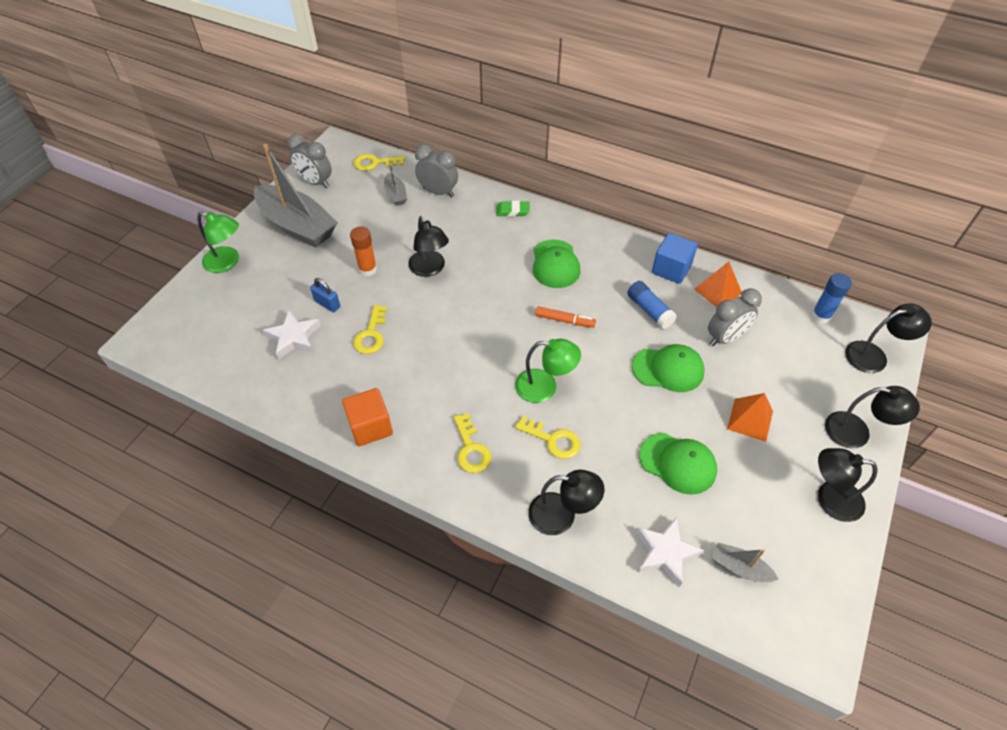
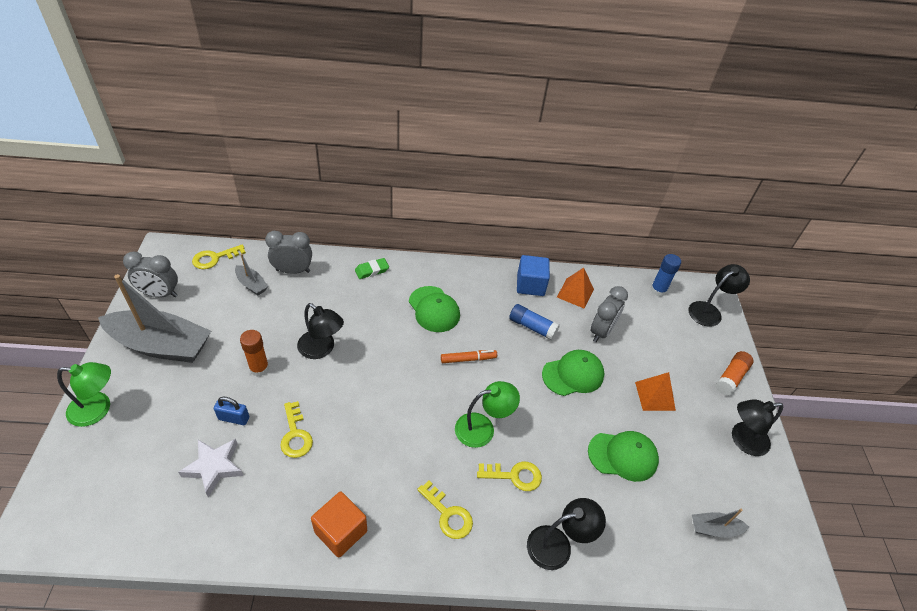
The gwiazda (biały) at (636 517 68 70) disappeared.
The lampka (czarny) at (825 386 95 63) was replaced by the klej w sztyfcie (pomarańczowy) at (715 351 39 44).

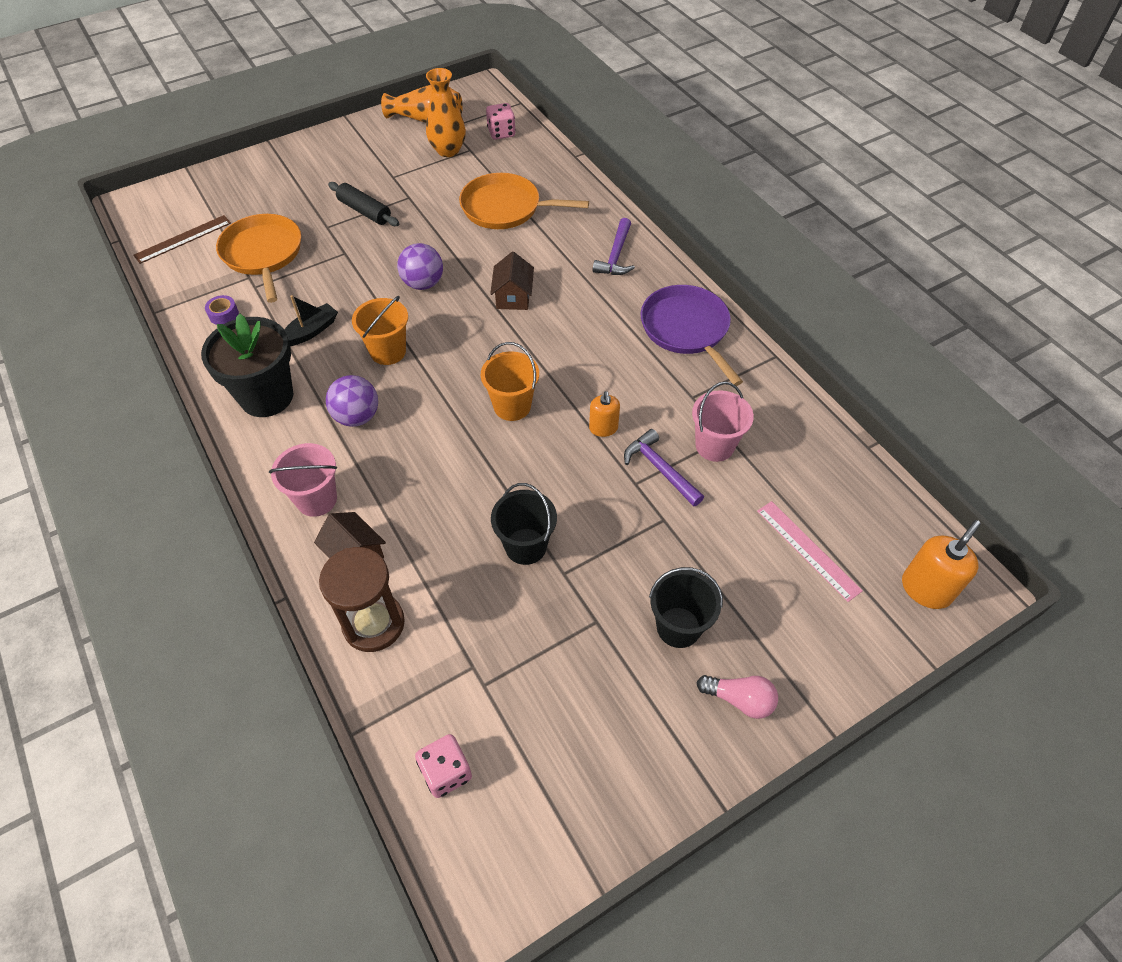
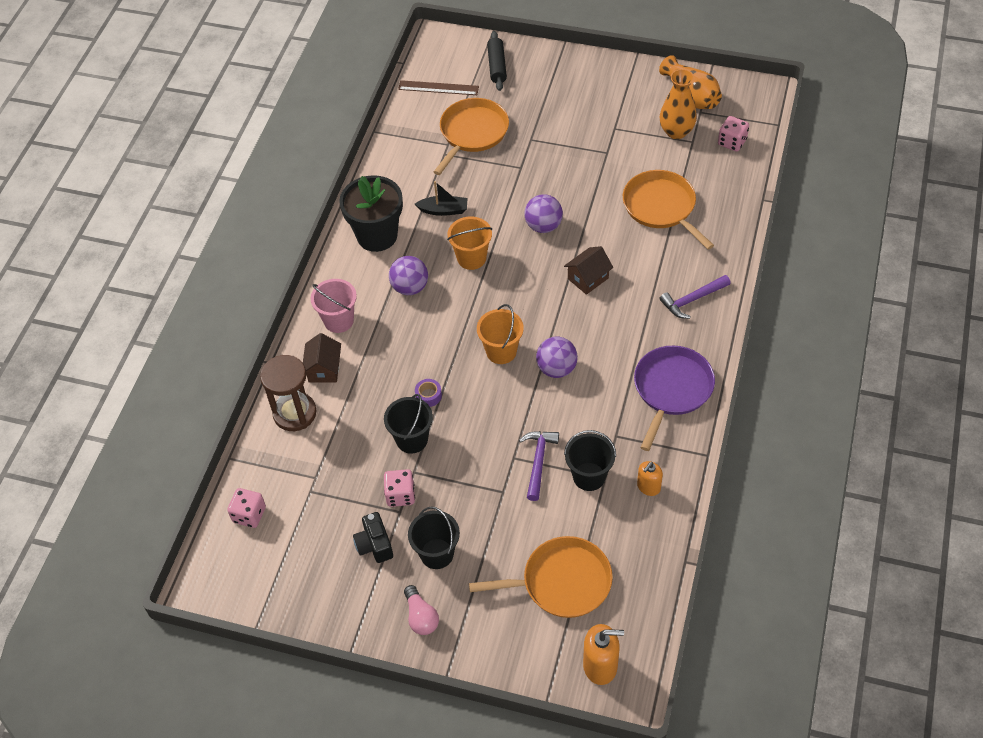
The taśma klejąca (fioletowy) moved from (205 295 34 30) to (415 379 27 28).
The wałek do ciasta (czarny) moved from (328 182 71 44) to (487 31 20 60).
The dozownik mydła (pomarańczowy) moved from (589 391 31 46) to (637 461 26 35).
The wiadro (różowy) at (692 382 62 80) became the wiadro (czarny) at (564 430 52 61).
The linijka (różowy) at (757 501 106 101) was replaced by the patelnia (pomarańczowy) at (469 536 144 82).
The aparat fotograficzny (czarny) at (353 512 40 51) appeared.
The kostka do gry (różowy) at (384 469 31 38) appeared.
The piłka (fioletowy) at (536 337 42 41) appeared.

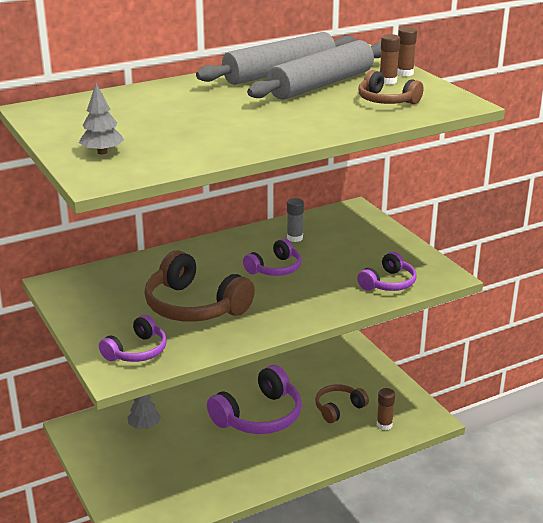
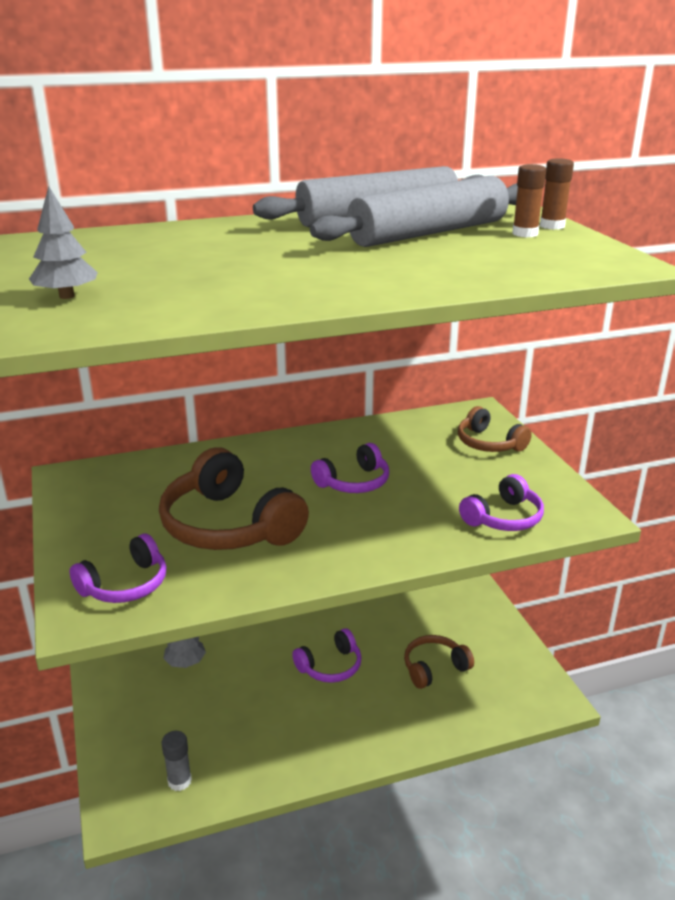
The słuchawki (fioletowy) at (207 365 95 69) changed to 0.57 times the size.
The klej w sztyfcie (szary) moved from (287 198 17 44) to (162 731 30 60).
The słuchawki (brązowy) moved from (358 70 66 34) to (458 406 74 46).
The klej w sztyfcie (brązowy) at (377 388 18 42) disappeared.

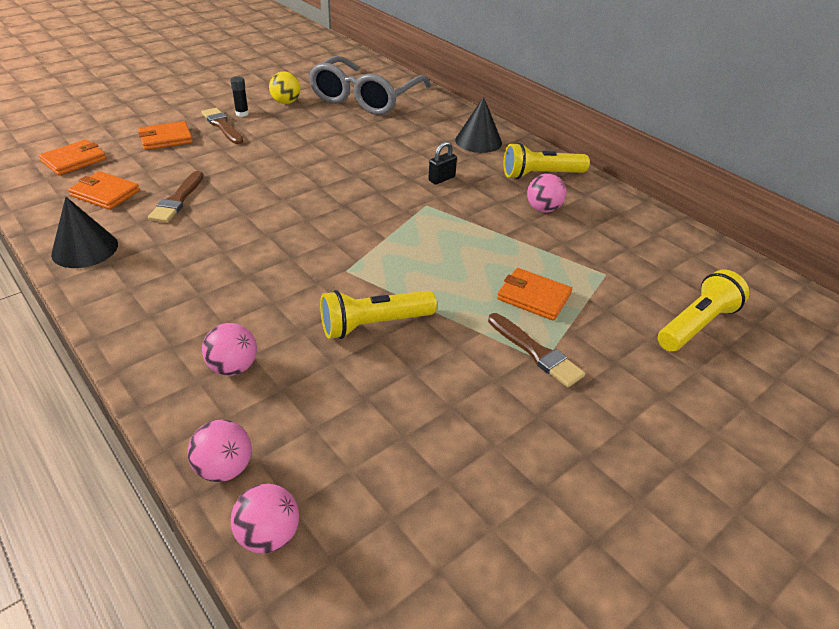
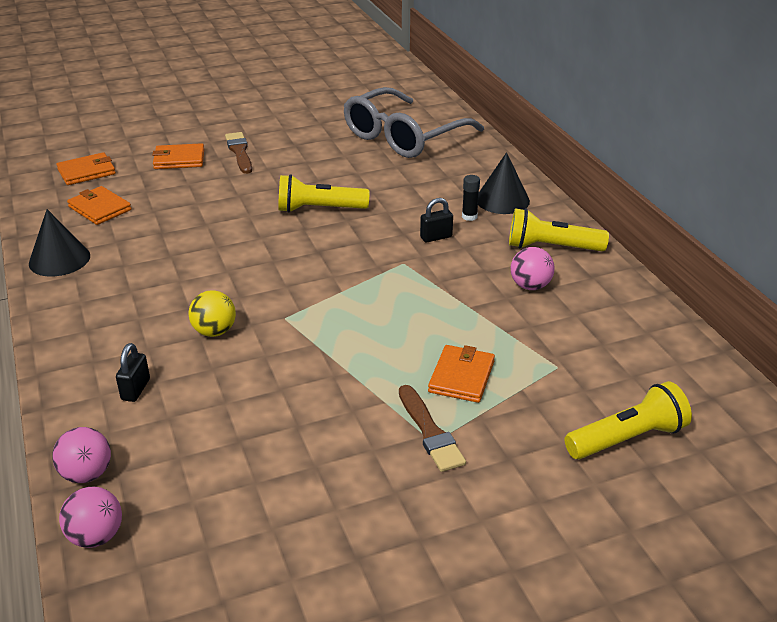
The pędzel (brązowy) at (148 171 56 52) disappeared.
The piłka (różowy) at (202 323 55 53) was replaced by the kłódka (czarny) at (116 343 34 59).
The klej w sztyfcie (czarny) moved from (230 77 19 40) to (462 175 18 46).
The piłka (żółty) moved from (269 72 32 32) to (188 290 48 47).
The latarka (żółty) moved from (320 290 117 49) to (278 174 92 39).
The portfel (pomarańczowy) at (497 268 75 53) turned 60 degrees clockwise.

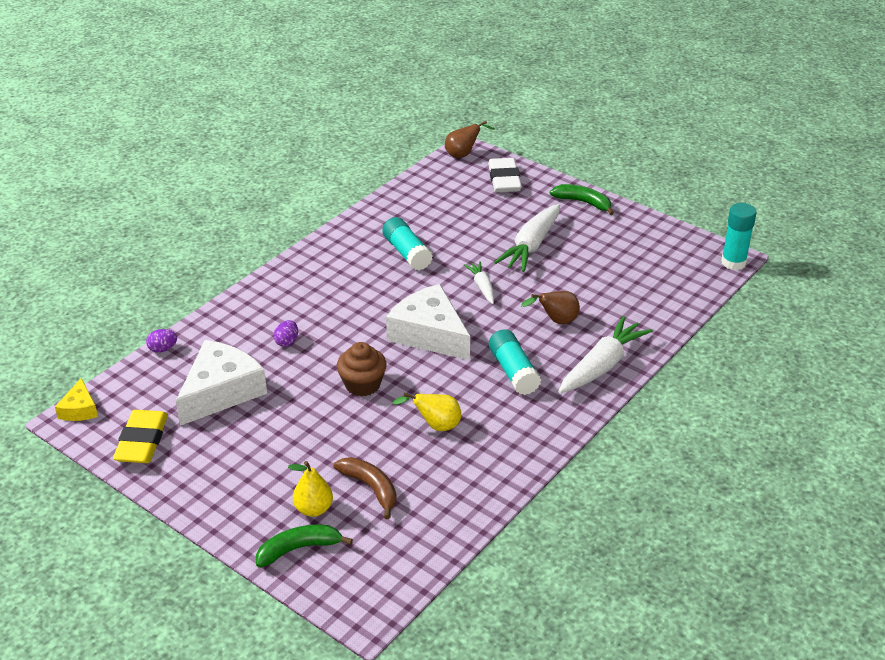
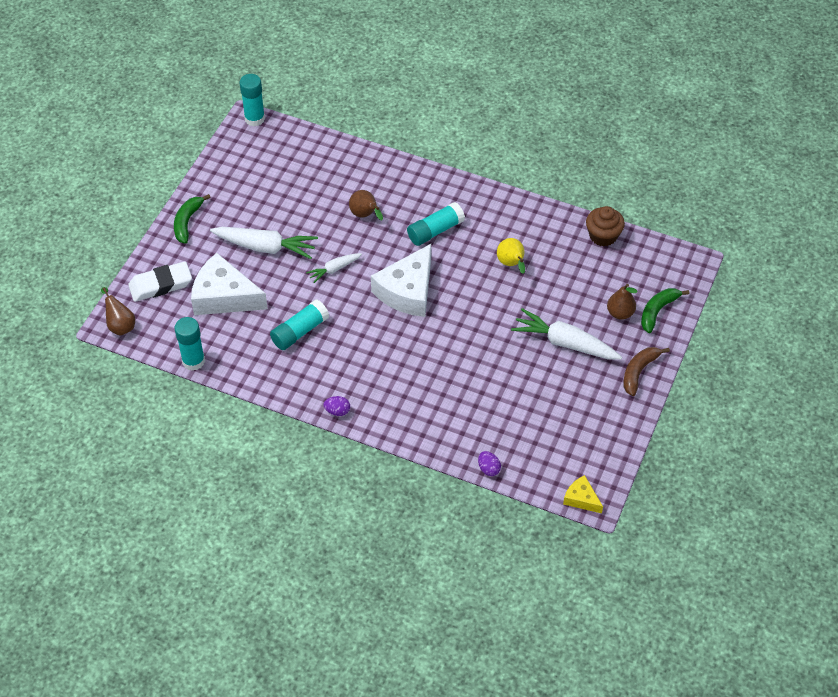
The ser (żółty) at (55 378 43 43) turned 120 degrees counterclockwise.
The gumka do mazania (żółty) at (113 410 55 53) disappeared.
The ser (biały) moved from (176 340 91 86) to (191 253 77 62).
The banan (zielony) at (256 525 97 43) turned 75 degrees clockwise.
The jajko (fioletowy) moved from (274 320 24 27) to (324 396 26 20).
The gruszka (żółty) at (288 461 45 56) became the gruszka (brązowy) at (607 284 30 36).
The banan (brązowy) moved from (333 457 64 62) to (623 347 47 49).
The muffinka (brązowy) moved from (337 342 50 55) to (586 206 39 40).
The marchewka (biały) moved from (558 316 95 77) to (511 308 111 52).
The klej w sztyfcie (turkusowy) at (174 317 31 54) appeared.

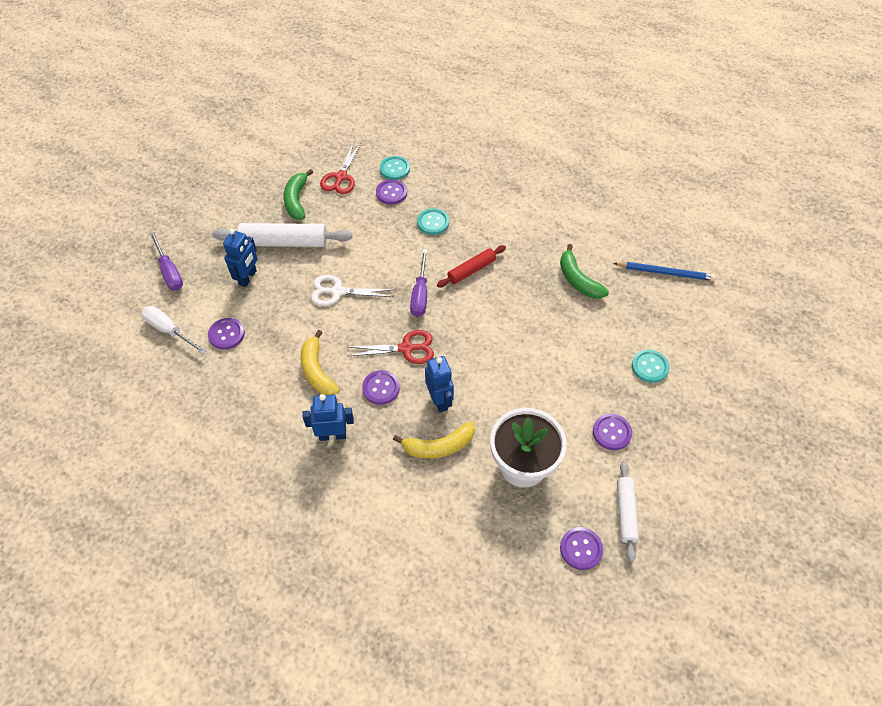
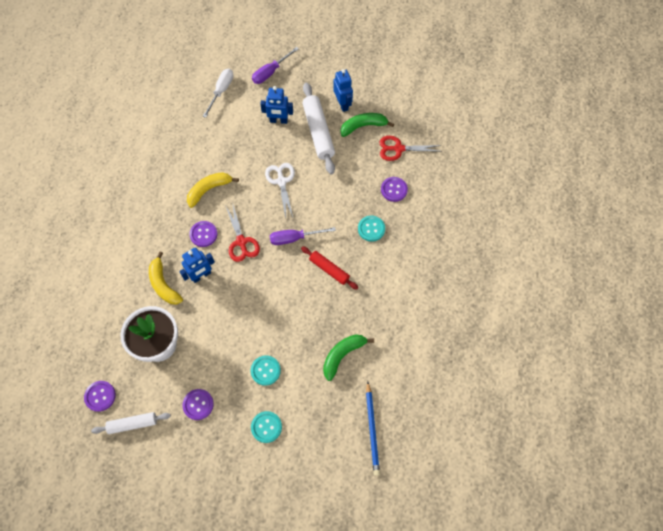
The guzik (fioletowy) at (208 318 37 32) disappeared.
The robot (niebieski) moved from (302 394 52 47) to (334 69 19 43).
The guzik (turkusowy) moved from (380 156 30 24) to (250 355 31 31).

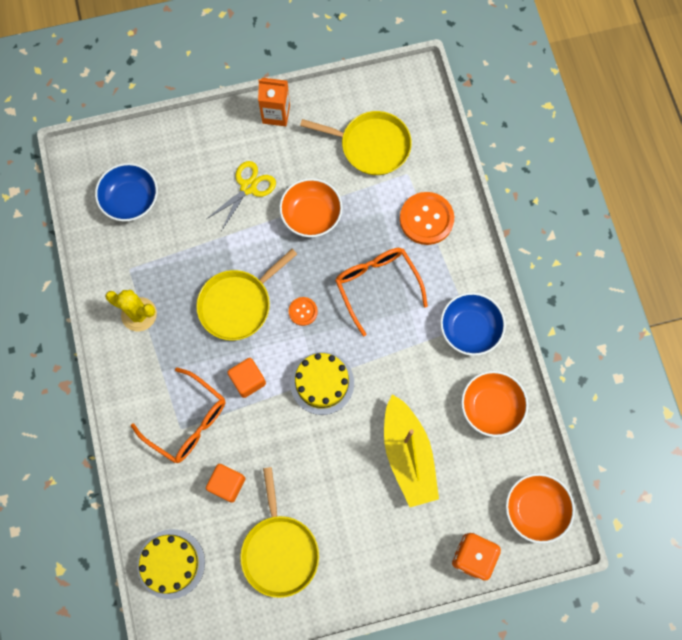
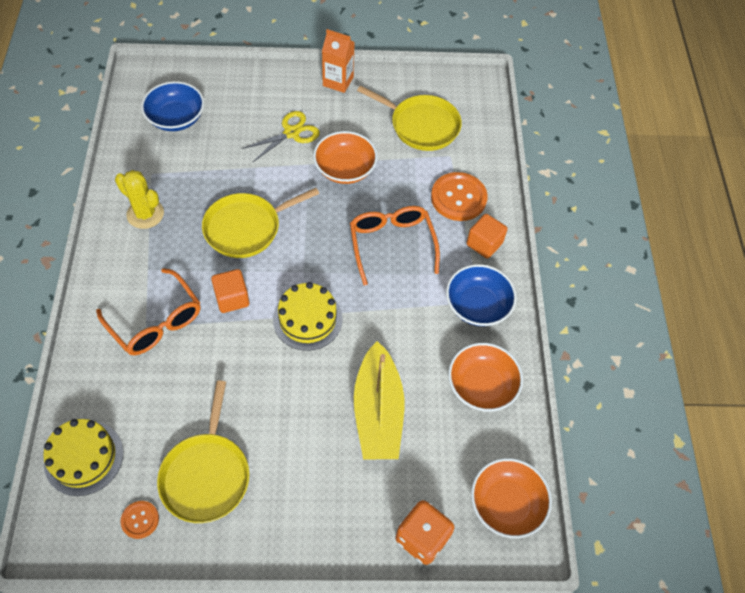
The sześcian (pomarańczowy) moved from (206 464 40 39) to (467 214 41 45).
The guzik (pomarańczowy) moved from (289 297 29 29) to (120 501 39 38).

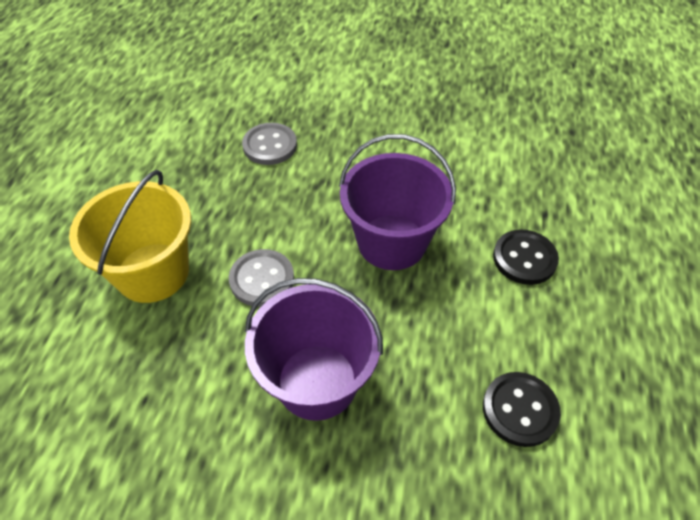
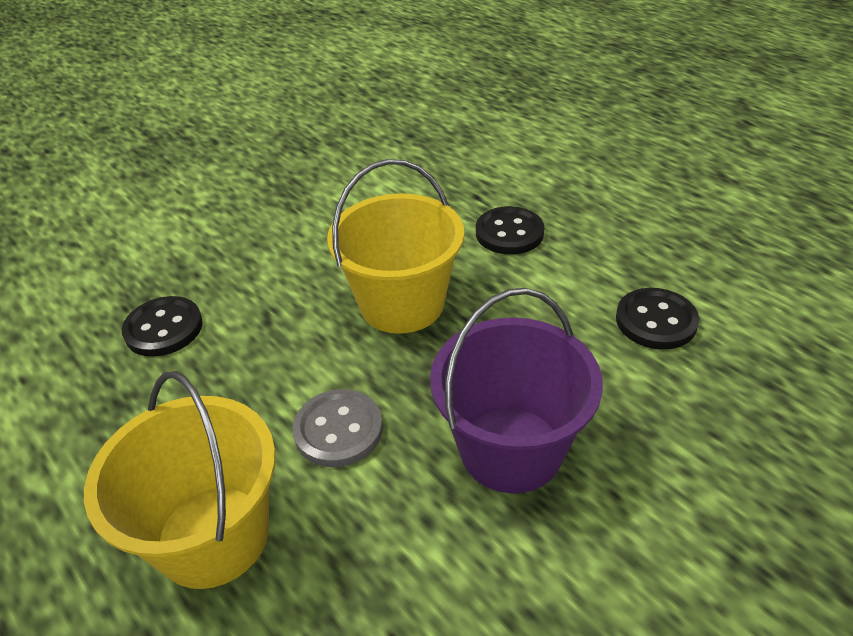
The guzik (szary) at (242 123 55 42) became the guzik (czarny) at (122 296 81 61).
The wiadro (fioletowy) at (339 134 117 136) became the wiadro (żółty) at (327 159 137 175).

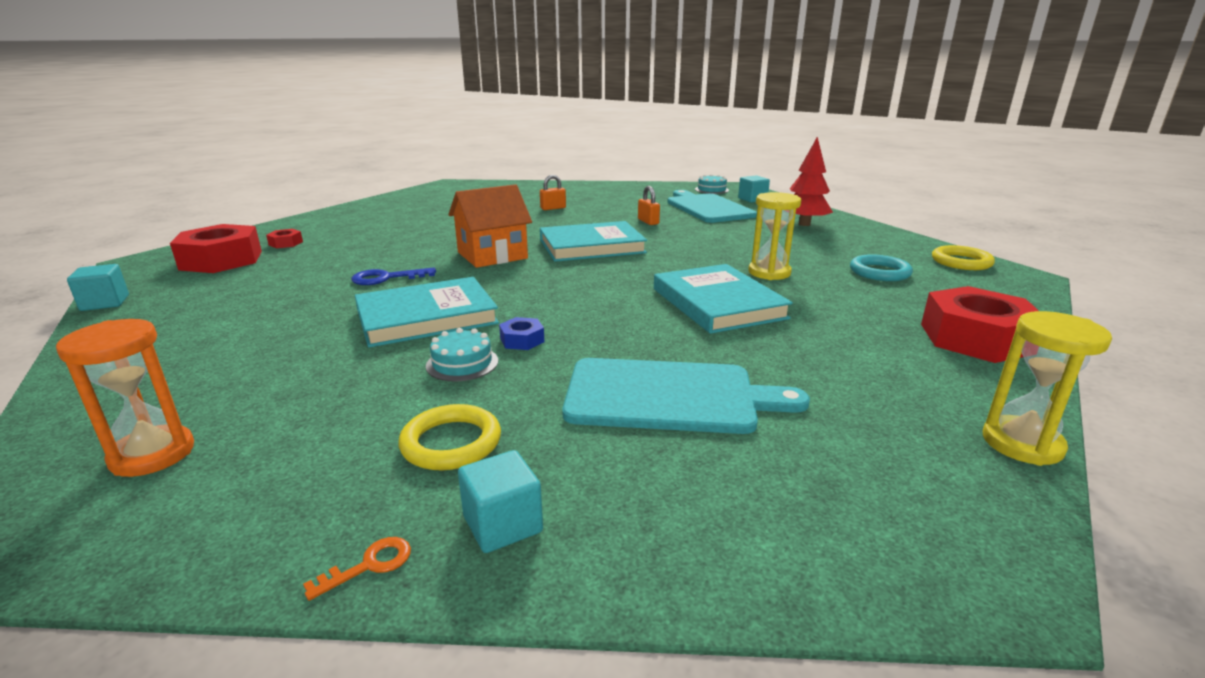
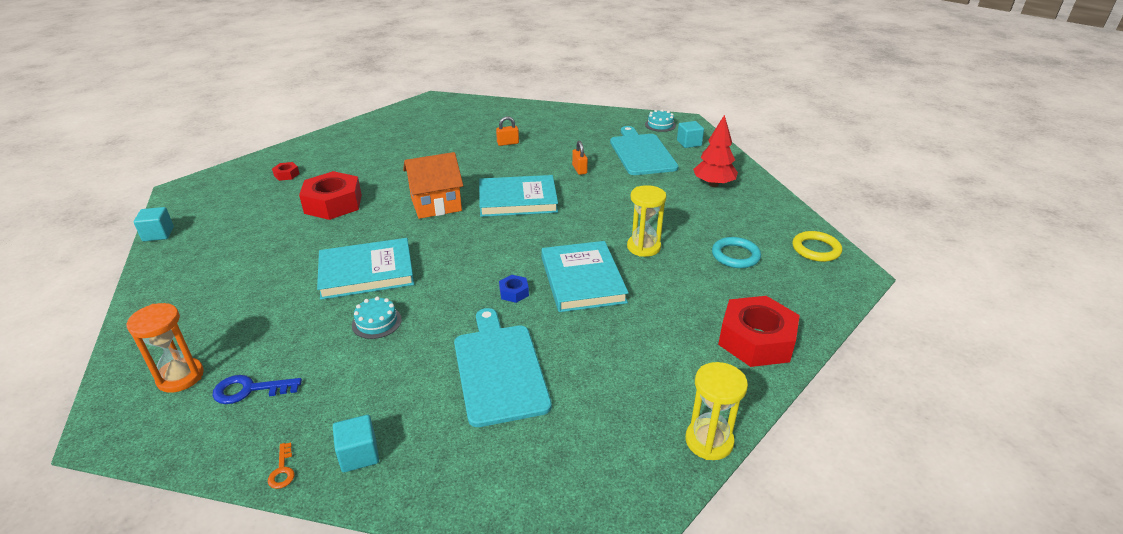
The nakrętka (czerwony) moved from (170 224 92 49) to (299 171 63 49).
The klucz (pomarańczowy) at (303 537 108 64) turned 105 degrees clockwise.
The klucz (niebieski) moved from (351 268 85 17) to (213 375 89 29).
The pierścień (żółty) at (398 404 103 66) disappeared.
The nakrętka (niebieski) moved from (499 317 45 33) to (499 275 30 28).
The deska do krojenia (turkusowy) at (562 358 248 76) turned 120 degrees counterclockwise.

